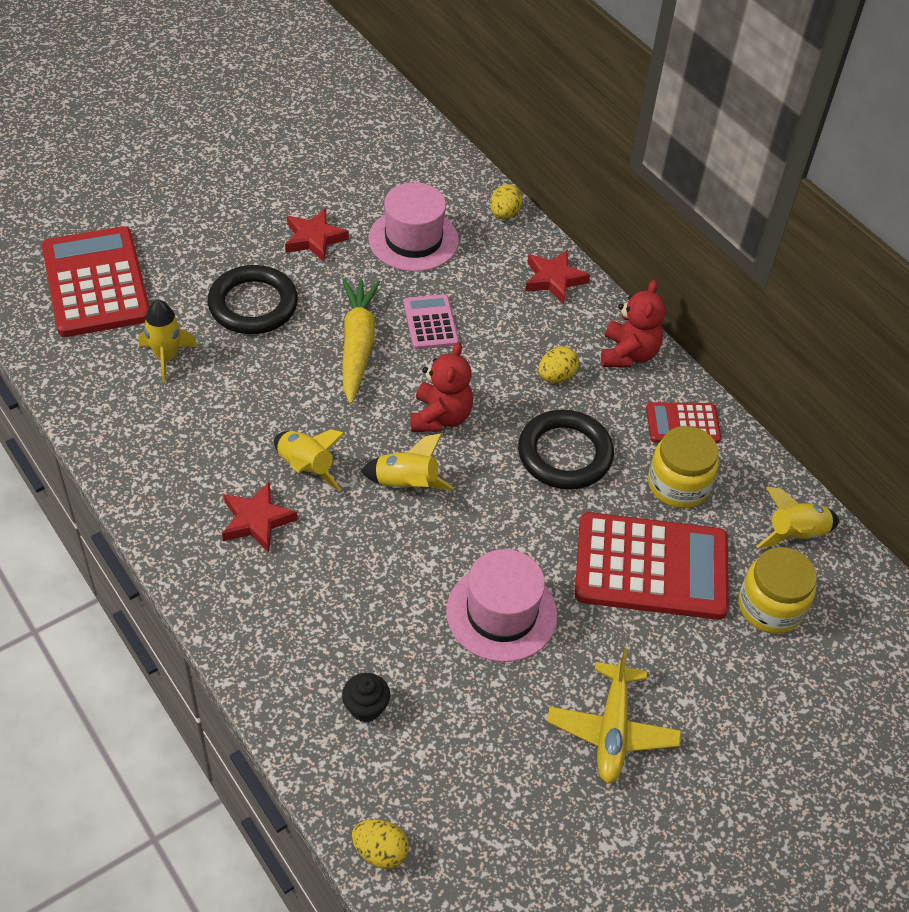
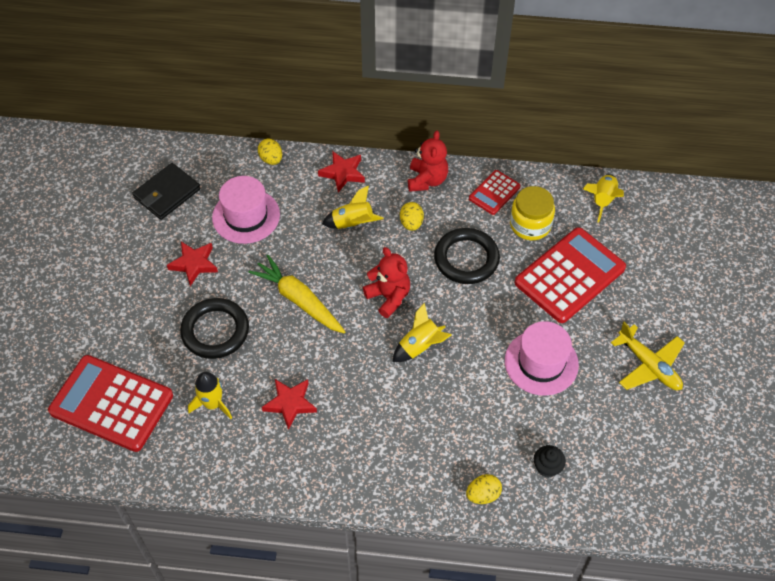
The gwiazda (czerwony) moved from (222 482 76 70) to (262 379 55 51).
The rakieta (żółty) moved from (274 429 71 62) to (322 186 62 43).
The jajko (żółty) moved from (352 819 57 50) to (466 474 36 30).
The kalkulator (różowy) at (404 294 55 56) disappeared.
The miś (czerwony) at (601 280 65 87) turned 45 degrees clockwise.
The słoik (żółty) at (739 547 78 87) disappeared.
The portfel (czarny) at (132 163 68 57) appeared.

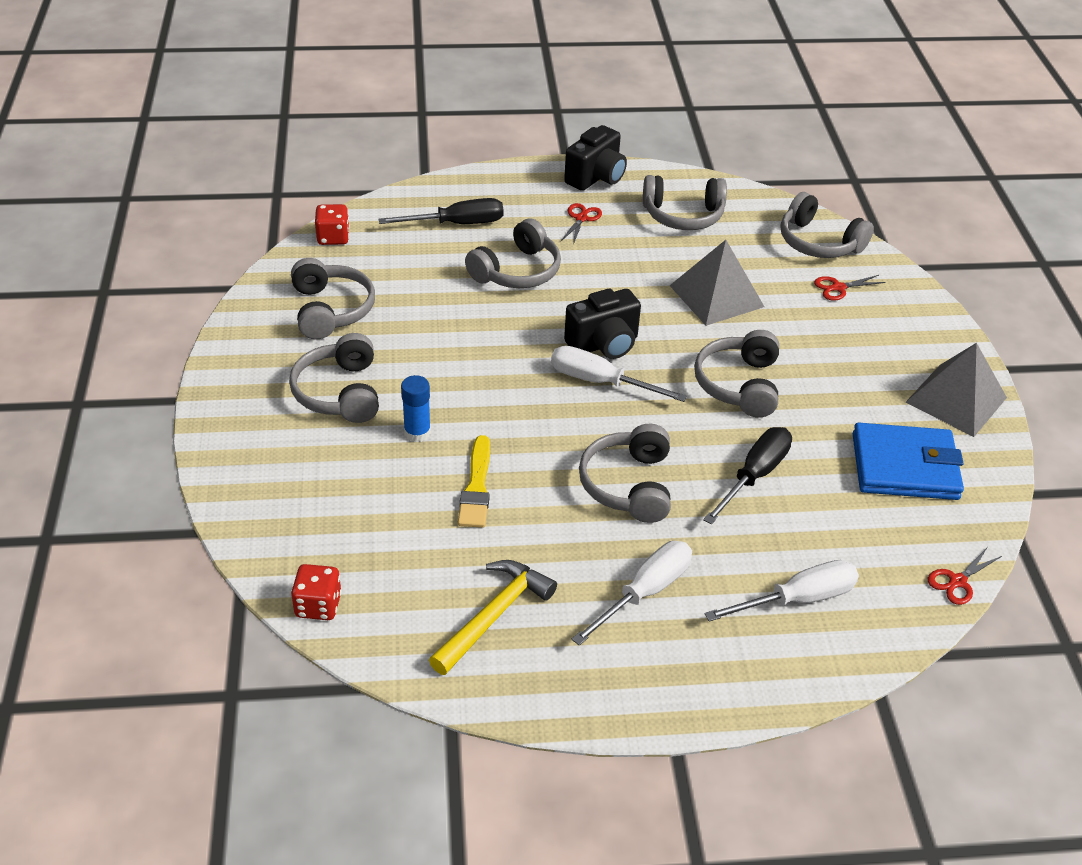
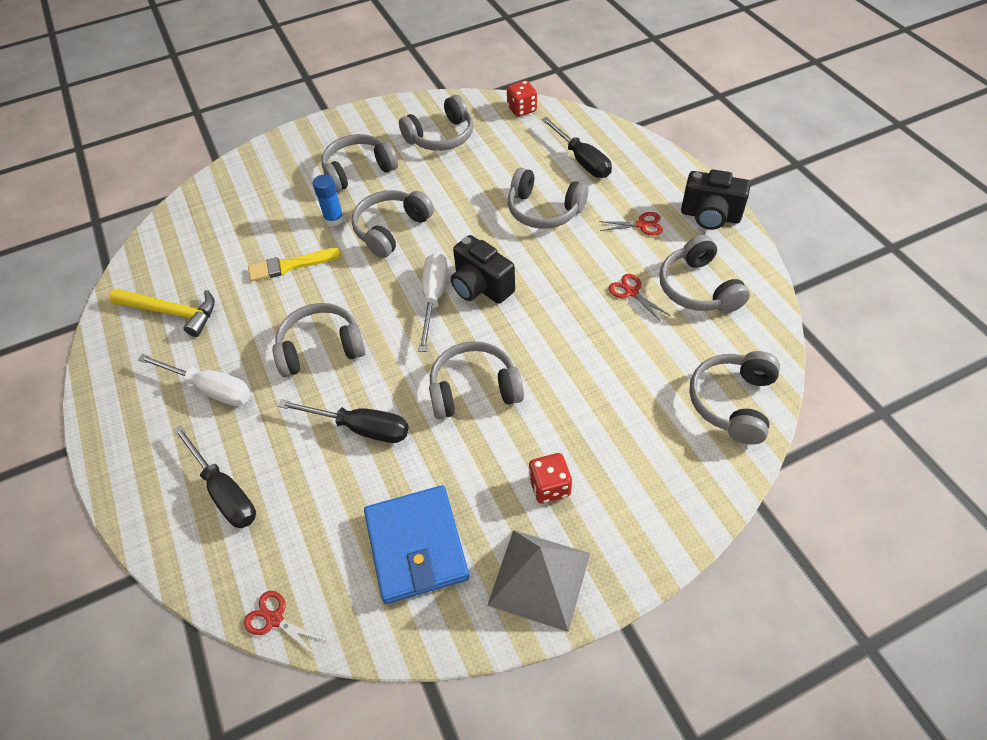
The kostka do gry (czerwony) moved from (291 564 51 56) to (528 453 44 51).
The piramida (szary) at (670 240 94 86) disappeared.
The śrubokręt (biały) at (705 560 154 62) became the śrubokręt (czarny) at (173 425 83 103).
The nożyczki (czerwony) moved from (814 275 72 26) to (609 274 61 48).
The słuchawki (szary) at (351 190 83 68) appeared.

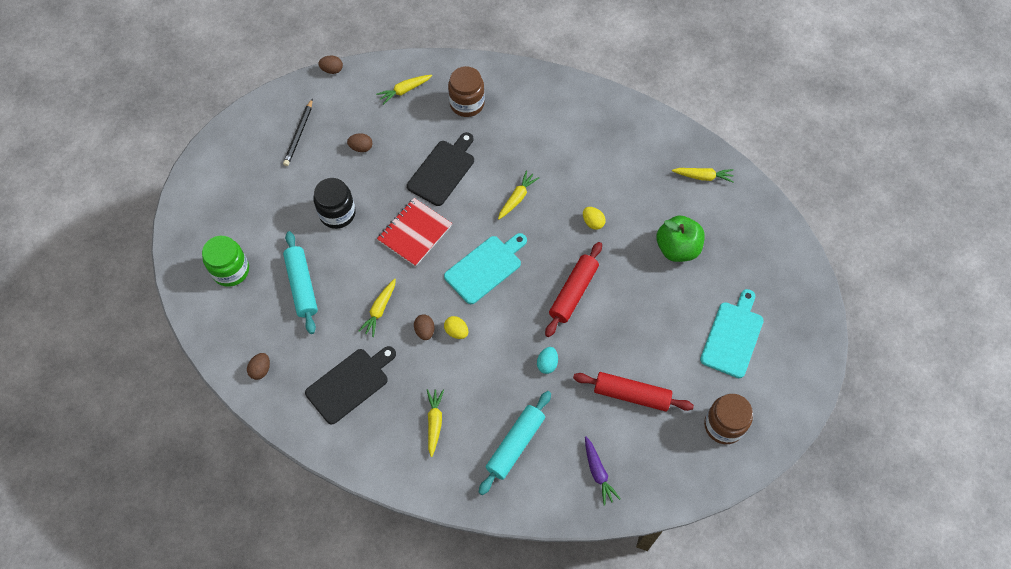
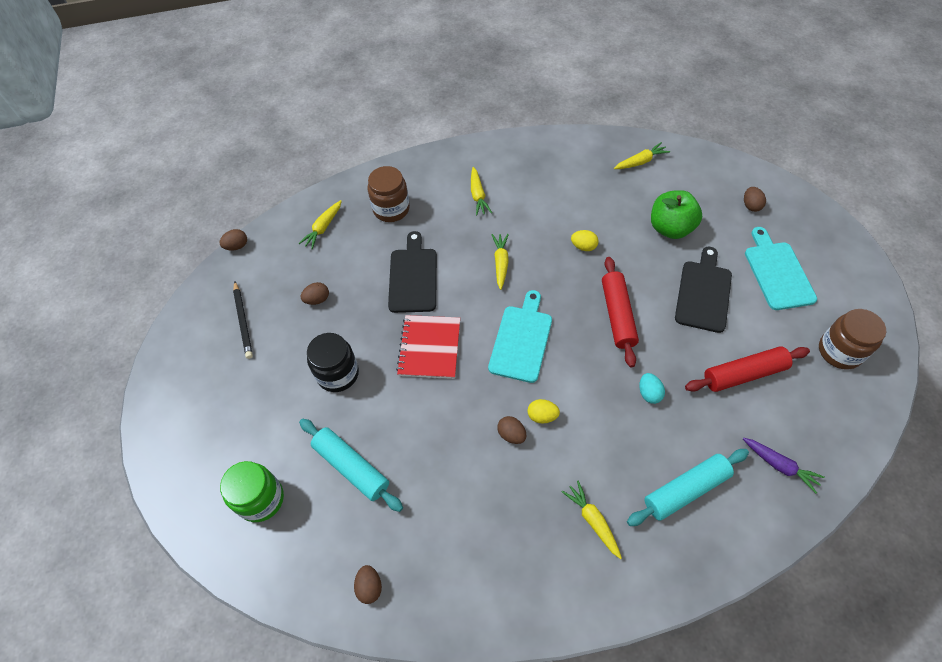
The deska do krojenia (czarny) moved from (305 346 91 79) to (675 247 57 86).
The marchewka (żółty) moved from (359 278 37 59) to (471 167 21 49).
The wałek do ciasta (turkusowy) at (478 391 73 104) turned 60 degrees clockwise.
The jajko (brązowy) at (744 187 22 25) appeared.

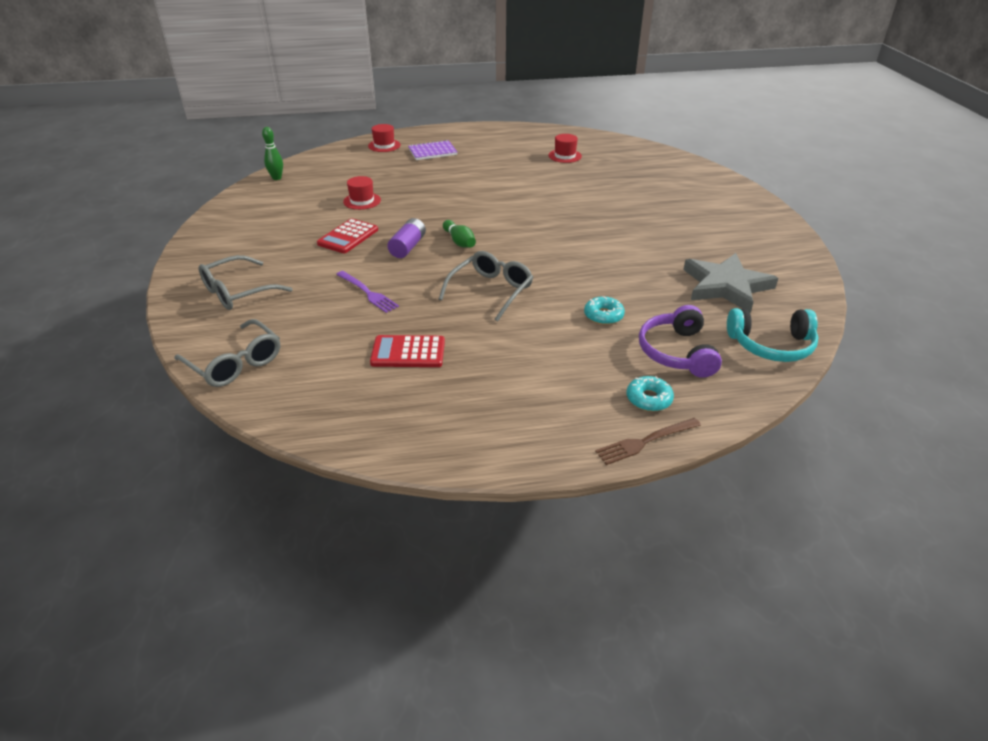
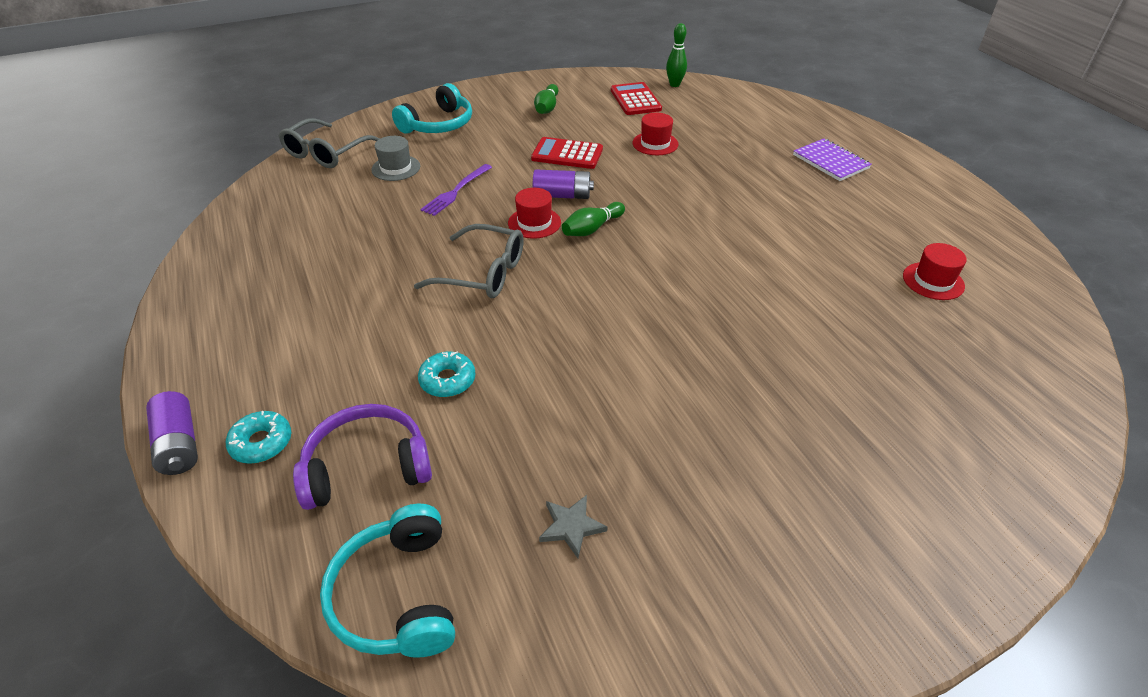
The okulary (szary) at (198 255 95 55) was replaced by the słuchawki (turkusowy) at (392 83 80 51).
The kapelusz (czerwony) moved from (368 124 33 28) to (508 188 53 51).
The kalkulator (czerwony) moved from (370 335 75 32) to (611 82 51 33).
The widelec (brązowy) at (595 418 106 47) was replaced by the bateria (fioletowy) at (146 391 52 84).
The gwiazda (szary) at (683 253 95 60) changed to 0.42 times the size.
The kapelusz (szary) at (371 136 49 45) appeared.
The kręgiel (zielony) at (534 84 24 30) appeared.

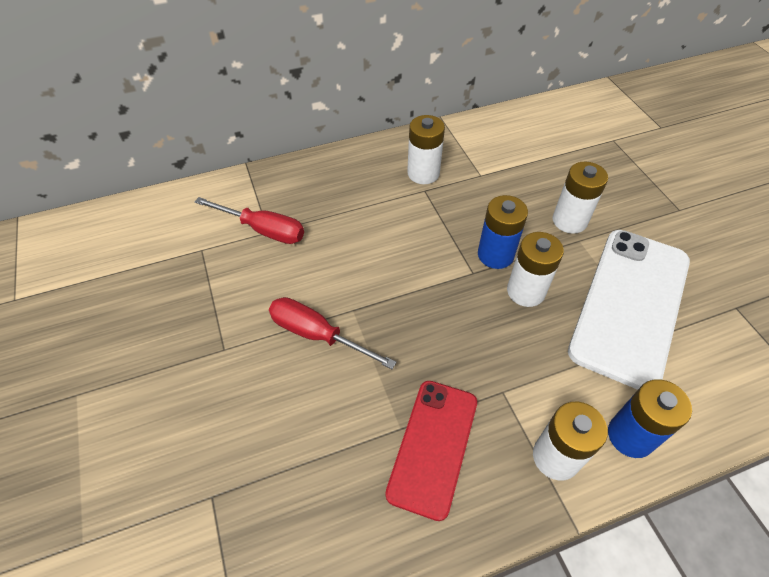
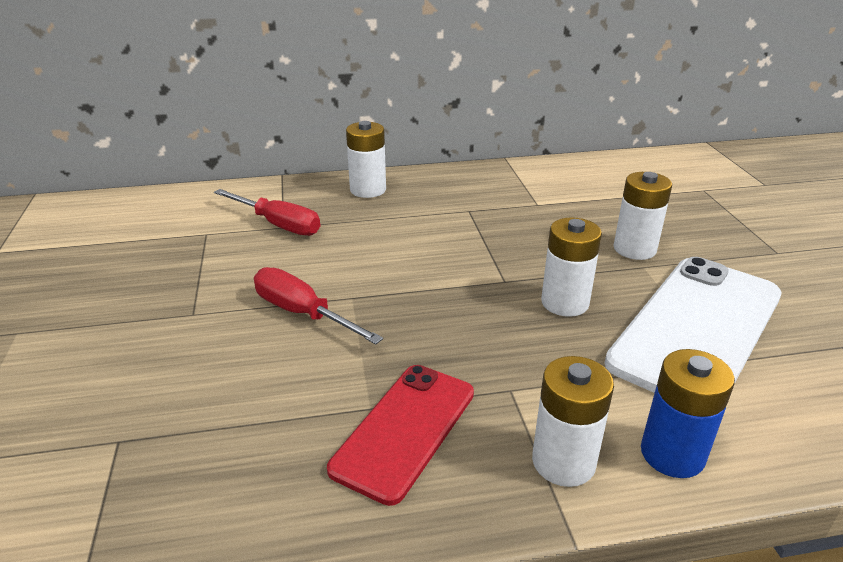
The bateria (biały) moved from (407 115 38 69) to (346 121 40 77).
The bateria (niebieski) at (478 195 50 74) disappeared.

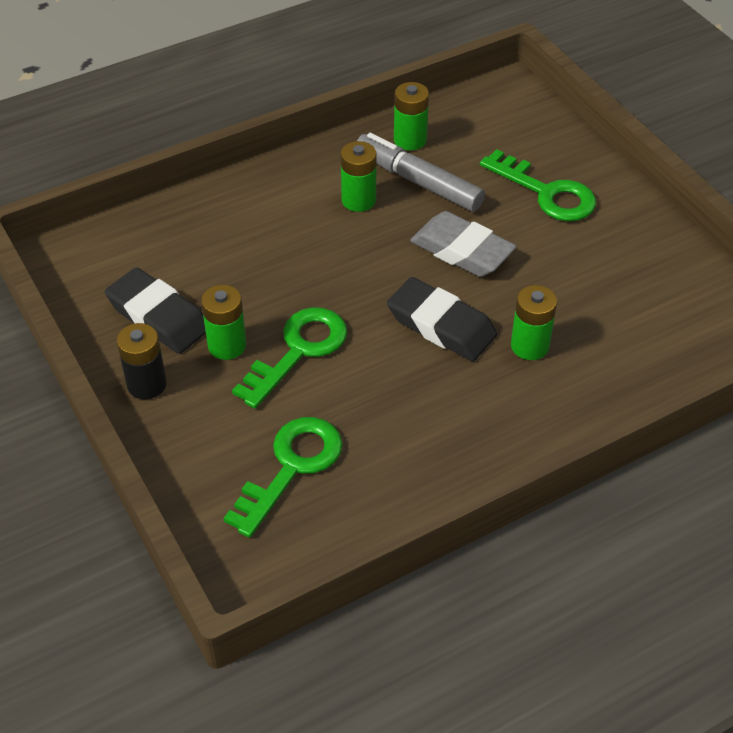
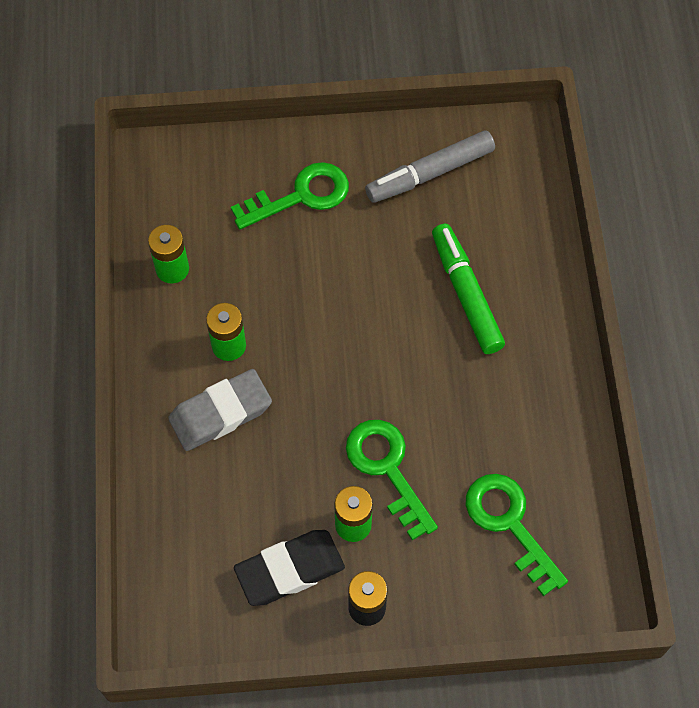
The flamaster (szary) moved from (357 133 128 78) to (365 130 130 73).
The gumka do mazania (czarny) at (387 277 110 84) disappeared.
The gumka do mazania (szary) moved from (410 211 107 66) to (168 369 104 82).
The bateria (zielony) at (511 285 46 75) was replaced by the flamaster (zielony) at (432 224 73 130).

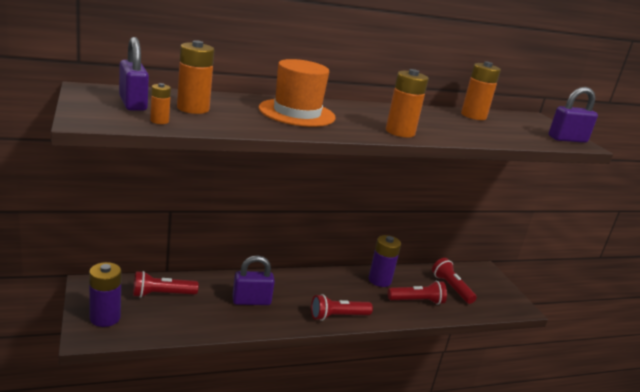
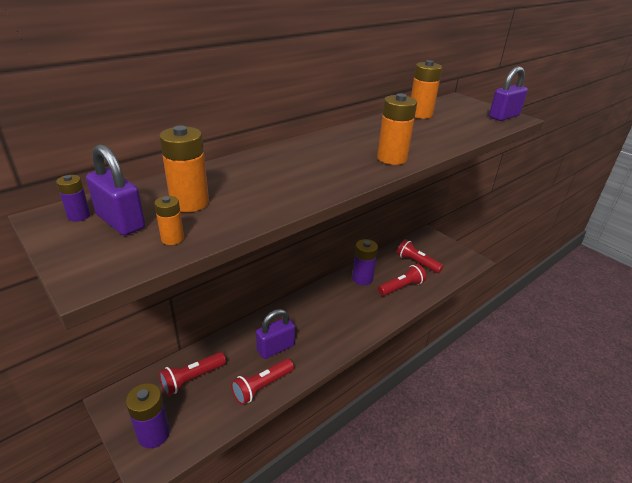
The kapelusz (pomarańczowy) at (259 59 77 68) disappeared.
The latarka (czerwony) moved from (311 294 62 27) to (231 359 63 46).
The bateria (fioletowy) at (56 175 34 47) appeared.

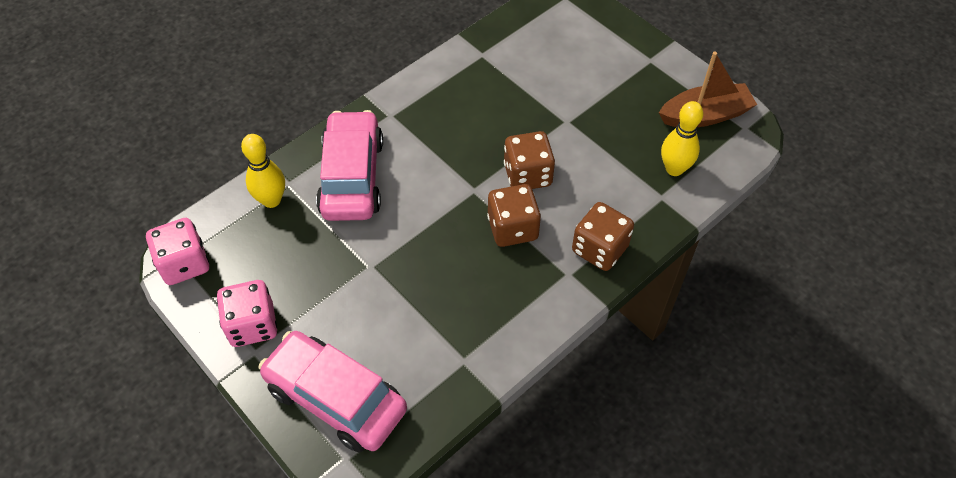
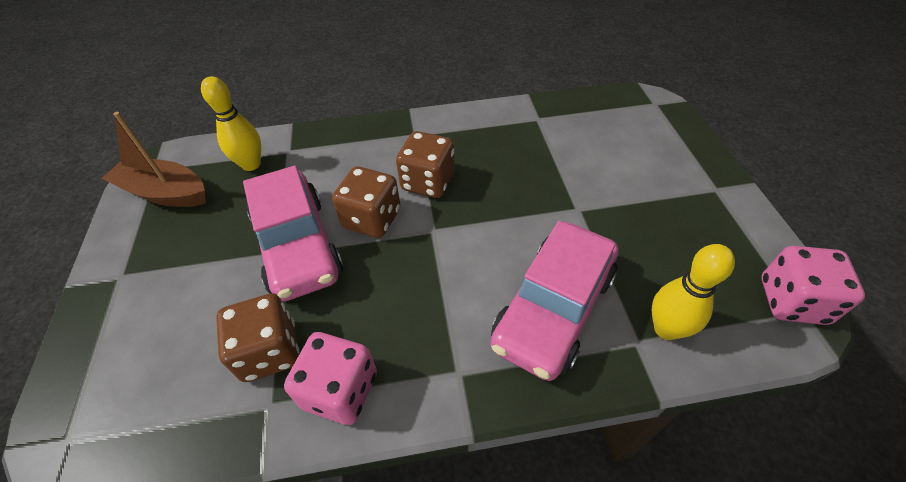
The kostka do gry (różowy) moved from (217 280 60 67) to (284 332 93 93).
The samochód (różowy) moved from (258 331 149 121) to (243 166 100 135).
The kostka do gry (brązowy) moved from (572 202 62 69) to (216 293 83 89).

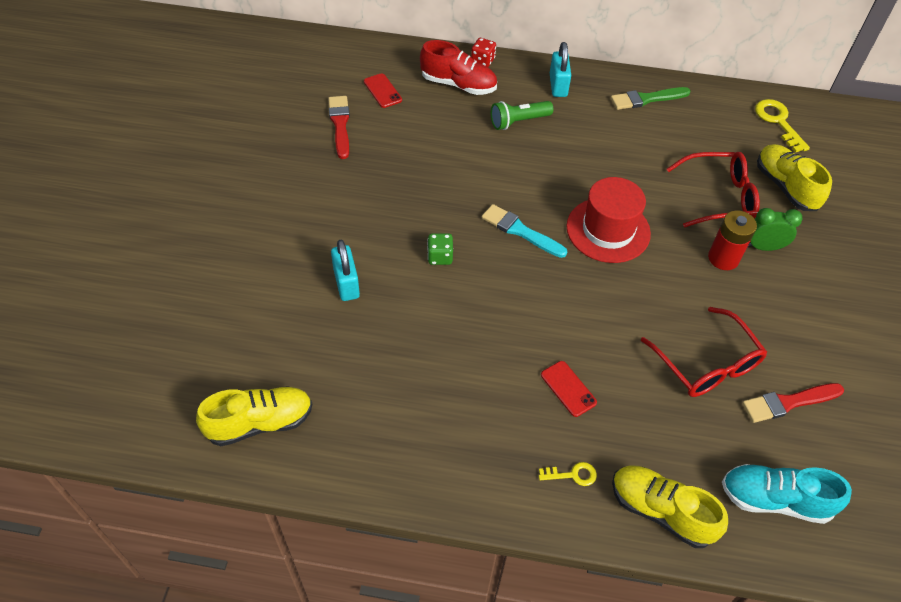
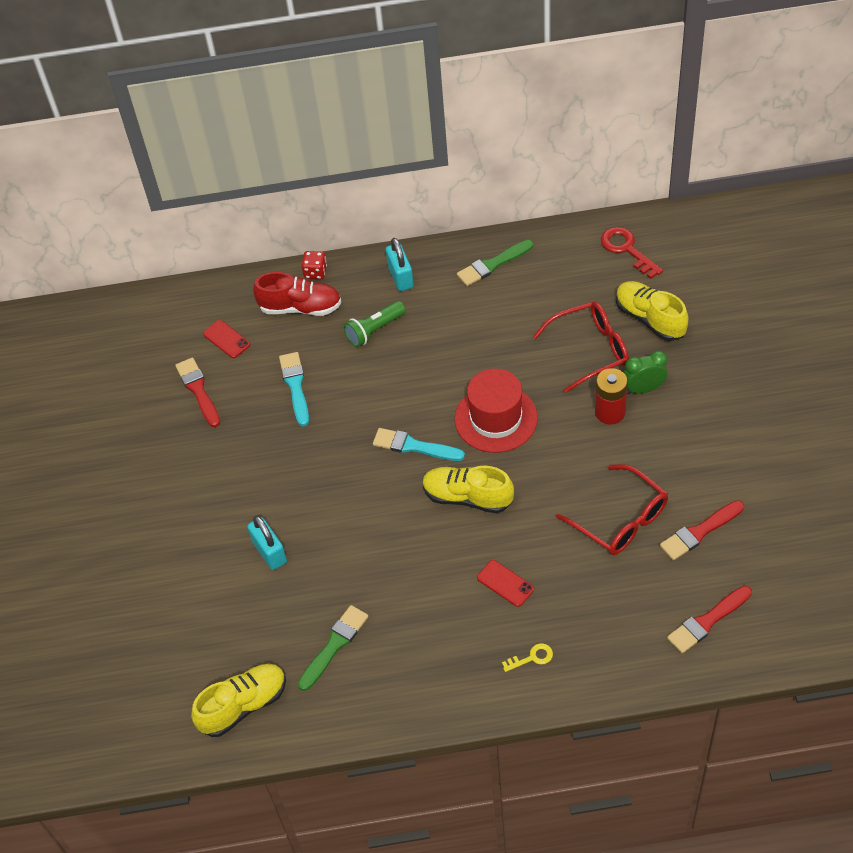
The kostka do gry (zielony) at (427 233 26 32) disappeared.
The but (żółty) moved from (612 465 116 83) to (422 466 92 48).
The but (turkusowy) at (722 464 130 60) was replaced by the pędzel (czerwony) at (667 585 85 68).
The klucz (żółty) at (755 99 55 54) became the klucz (czerwony) at (601 227 62 52).
The pędzel (turkusowy) at (279 352 30 74) appeared.
The pędzel (zielony) at (298 605 71 86) appeared.

